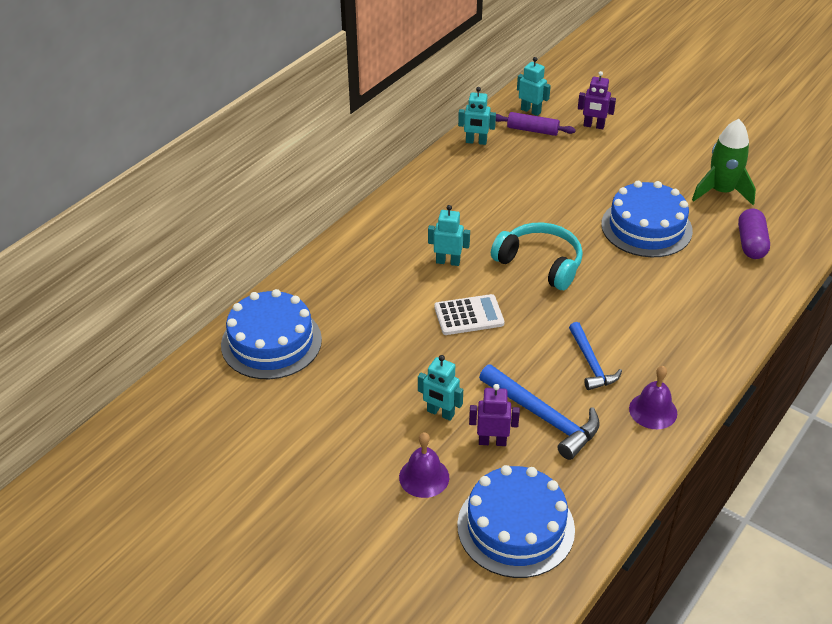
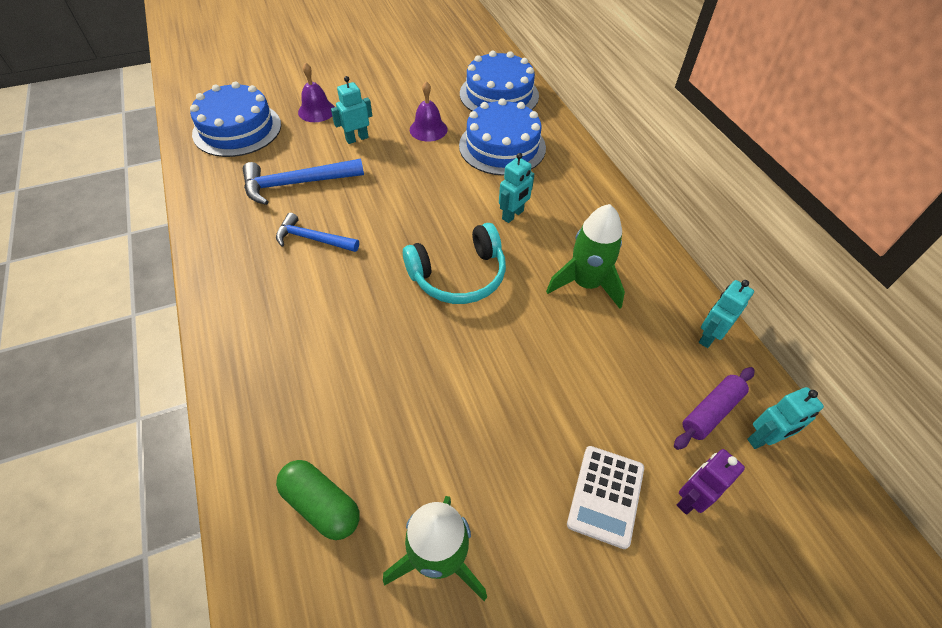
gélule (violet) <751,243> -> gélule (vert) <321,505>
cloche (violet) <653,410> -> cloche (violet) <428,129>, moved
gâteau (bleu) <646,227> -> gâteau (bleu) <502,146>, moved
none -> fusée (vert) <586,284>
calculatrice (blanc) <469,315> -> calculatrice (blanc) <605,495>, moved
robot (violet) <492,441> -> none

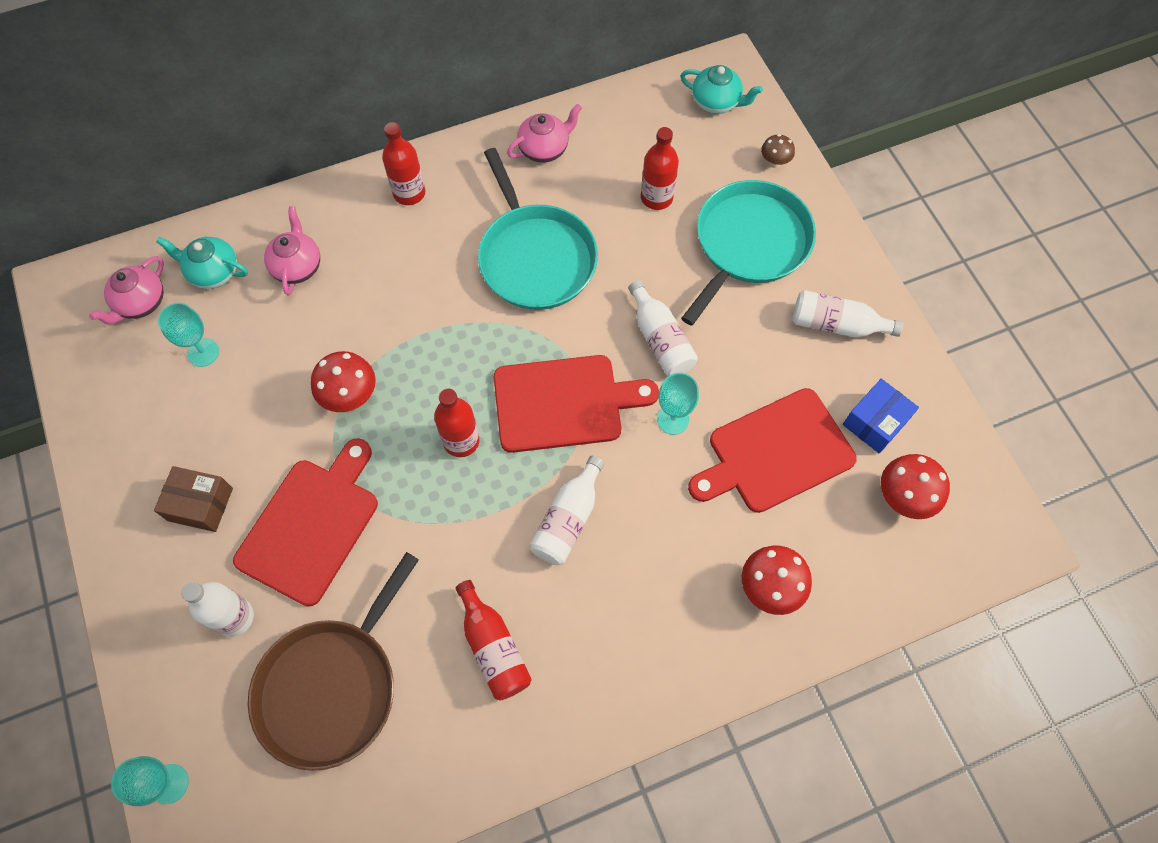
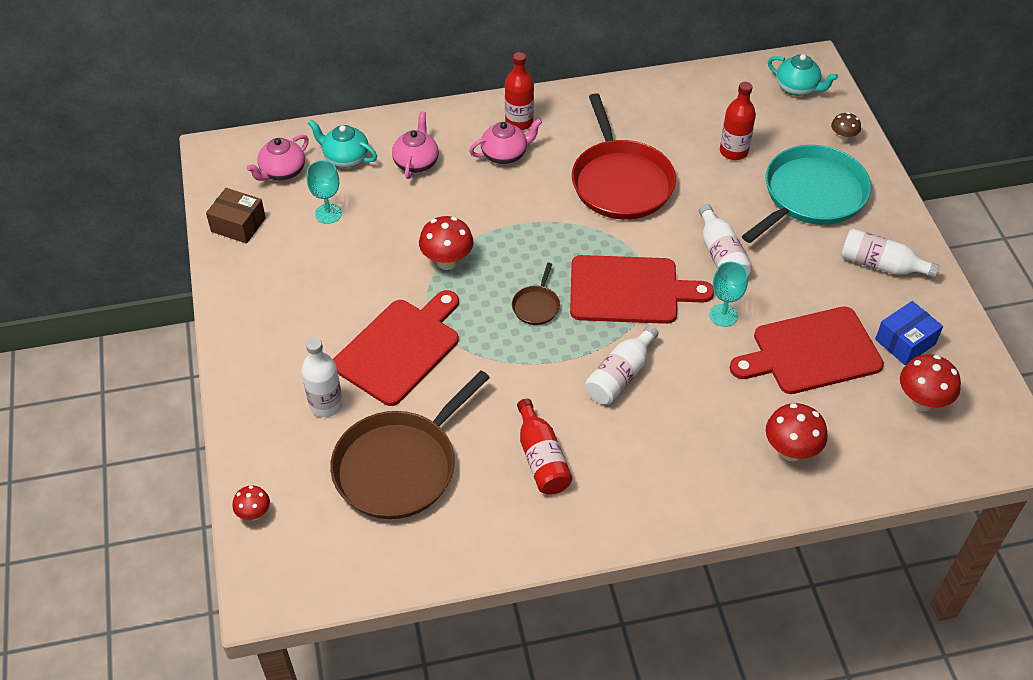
boîte (marron) <200,504> -> boîte (marron) <238,225>, moved
verre à pied (turquoise) <169,783> -> champignon (rouge) <254,514>
théière (rose) <544,149> -> théière (rose) <505,155>, moved
bouteille (rouge) <461,441> -> poêle (marron) <536,306>
poêle (turquoise) <535,257> -> poêle (rouge) <620,182>

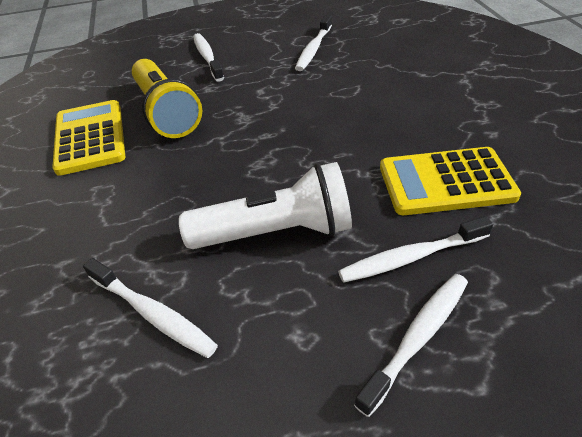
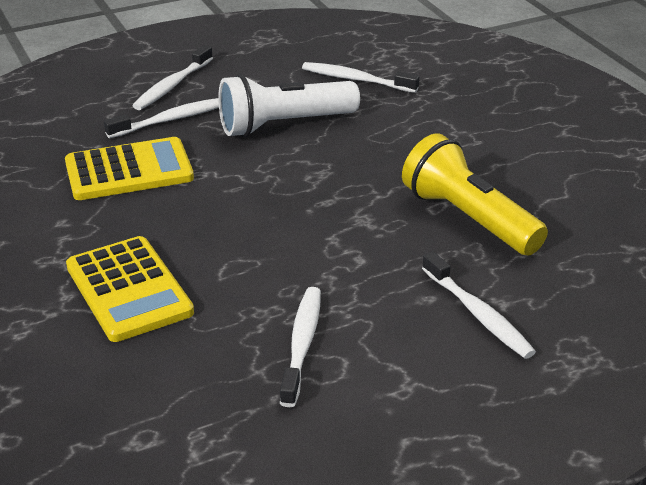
calculatrice (jaune) <90,138> -> calculatrice (jaune) <129,289>, moved

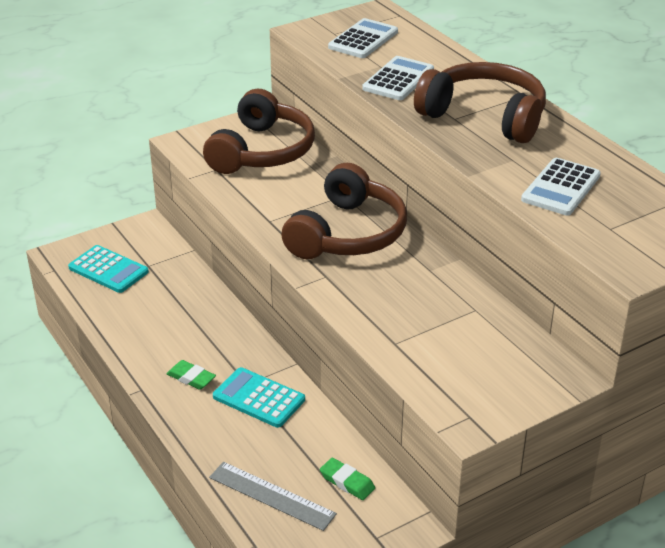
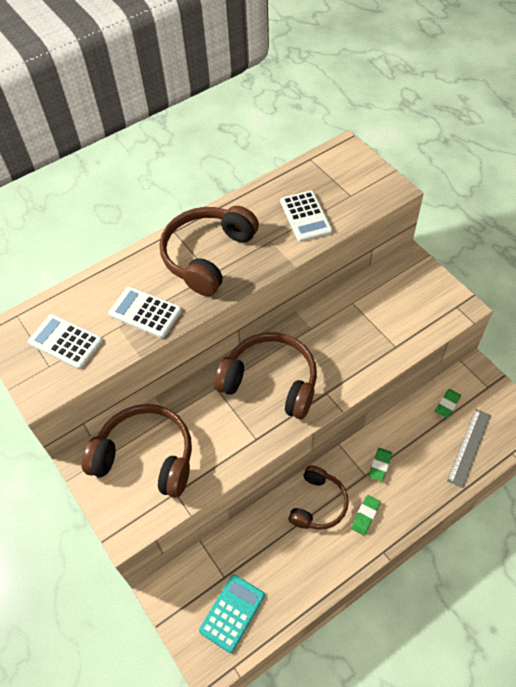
calculatrice (blanc) <561,188> -> calculatrice (blanc) <305,216>, 45 degrees clockwise
none -> casque audio (marron) <318,504>
calculatrice (turquoise) <258,398> -> gomme (vert) <380,465>

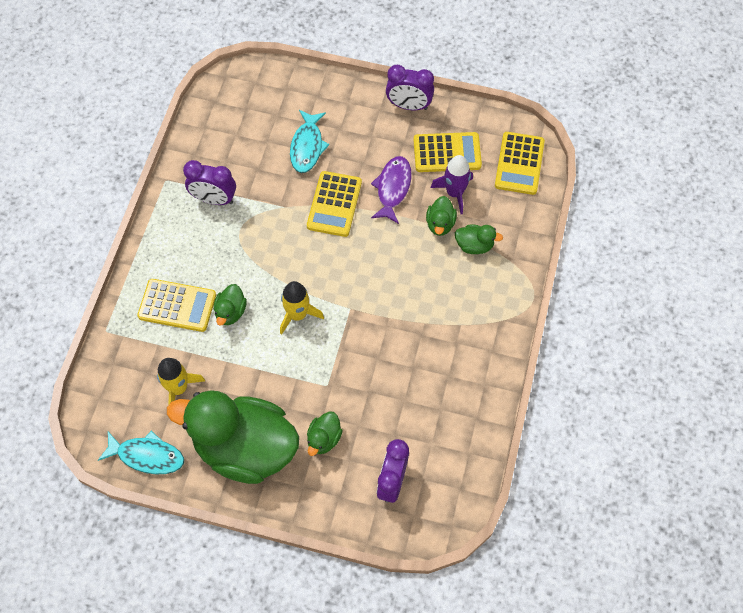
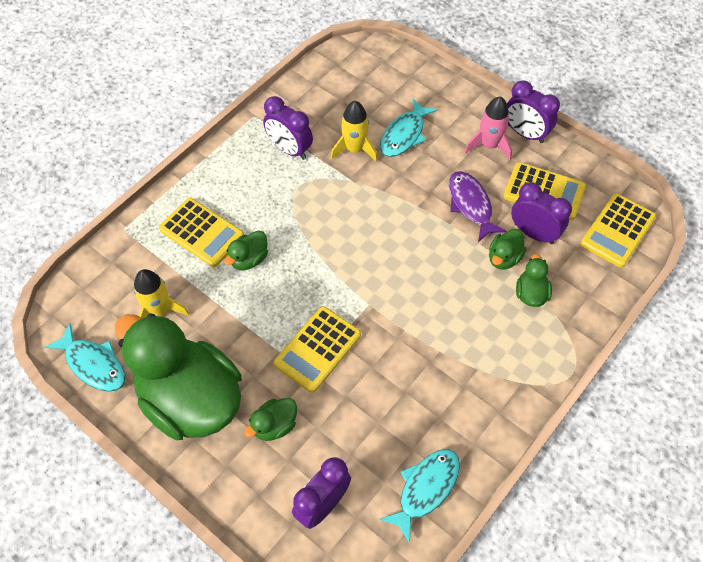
calculatrice (jaune) <334,204> -> calculatrice (jaune) <317,349>, moved
fusée (jaune) <298,315> -> fusée (jaune) <354,149>, moved
none -> poisson (turquoise) <425,489>
poisson (violet) <392,188> -> poisson (violet) <471,205>, 60 degrees counterclockwise
none -> fusée (rose) <489,145>
fusée (violet) <454,193> -> réveil (violet) <533,233>
canard (vert) <474,245> -> canard (vert) <531,294>, 120 degrees counterclockwise

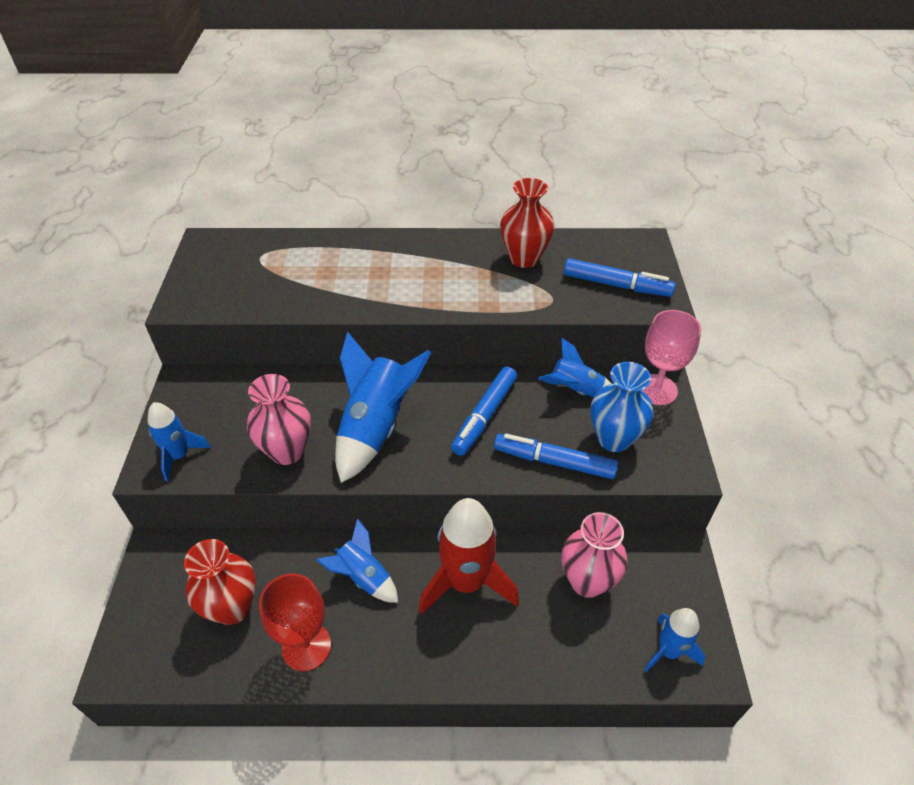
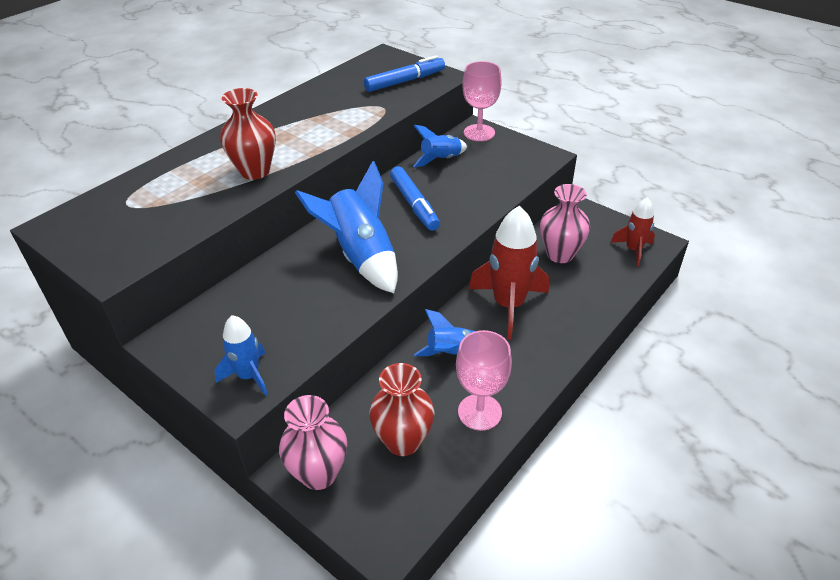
vase (rouge) <524,258> -> vase (rouge) <255,171>, moved
vase (rose) <287,451> -> vase (rose) <319,474>, moved
verre à pied (rouge) <306,646> -> verre à pied (rose) <479,412>
fusée (bleu) <669,651> -> fusée (rouge) <633,250>
feutre (bleu) <554,462> -> none
vase (bleu) <614,439> -> none

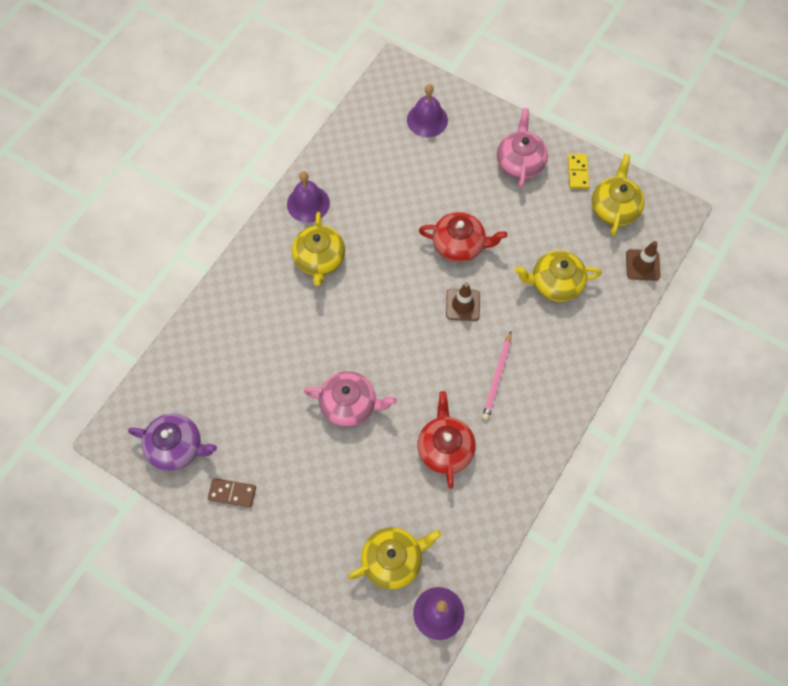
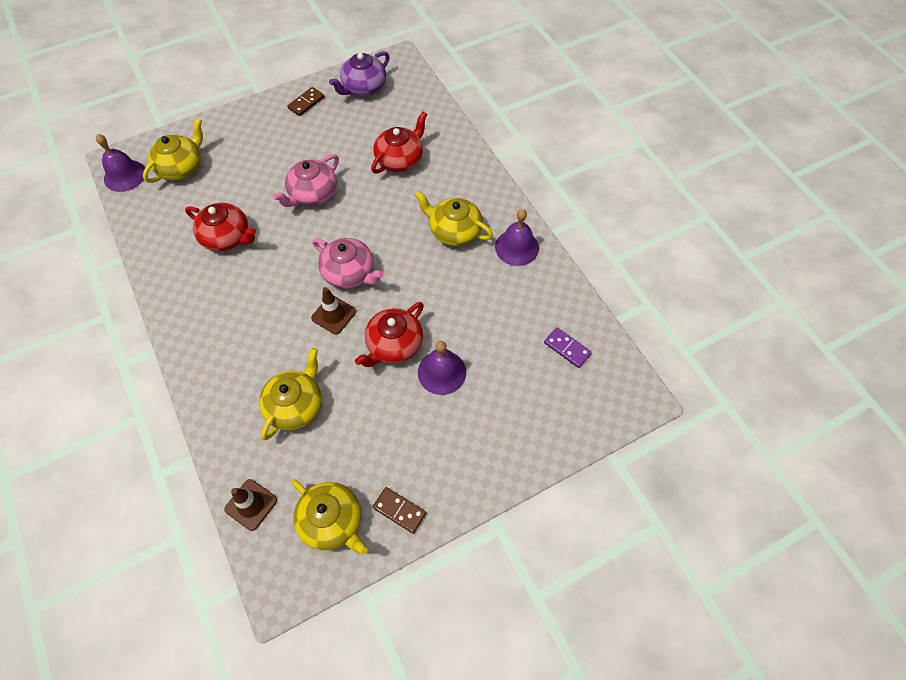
théière (jaune) <393,560> -> théière (jaune) <181,167>, 150 degrees counterclockwise
théière (rose) <520,162> -> théière (rose) <349,273>, moved
none -> théière (rouge) <400,159>
domino (jaune) <577,172> -> domino (marron) <399,510>
cloche (violet) <427,120> -> cloche (violet) <442,372>, moved
none -> domino (violet) <567,348>
crayon (rose) <497,377> -> none

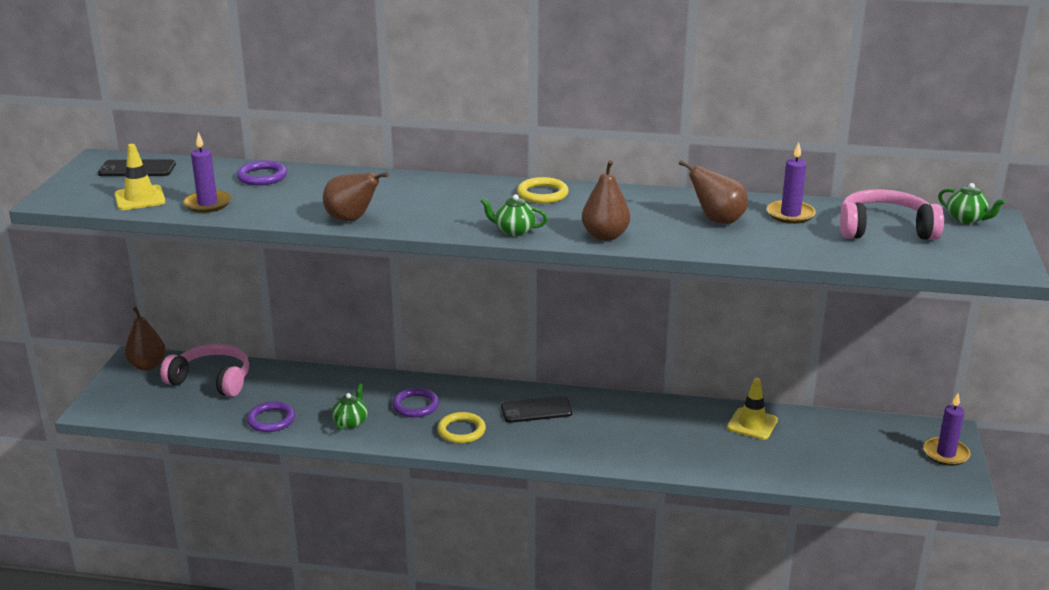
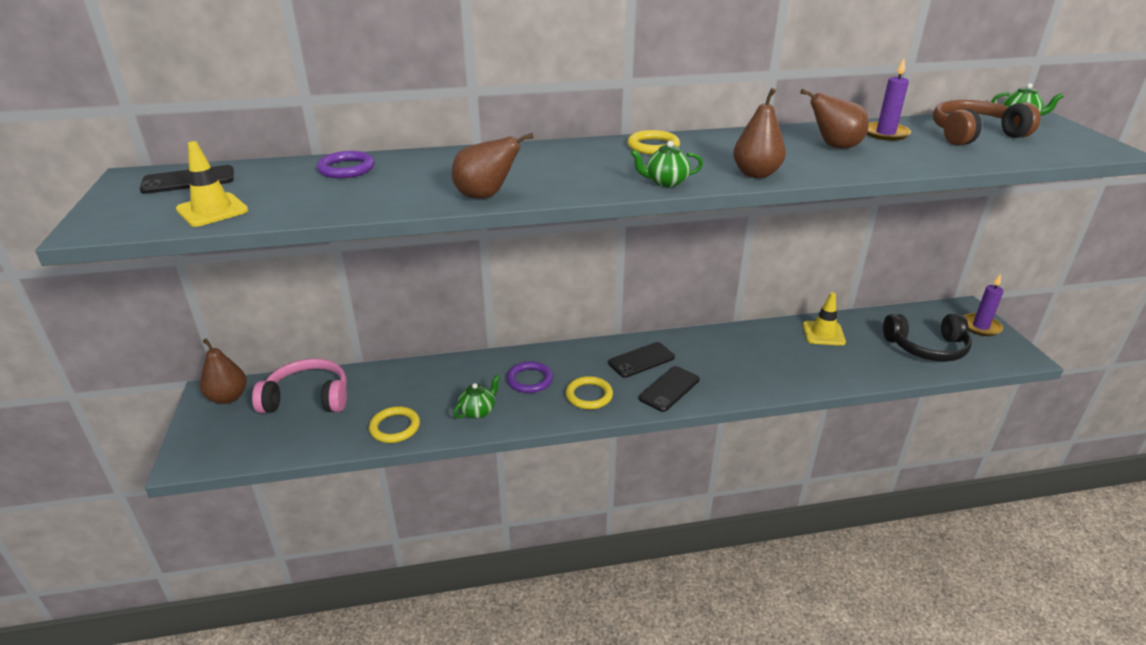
anneau (violet) <271,420> -> anneau (jaune) <395,427>
théière (vert) <351,422> -> théière (vert) <478,411>, 45 degrees clockwise
none -> téléphone (noir) <669,389>
none -> casque audio (noir) <927,347>
casque audio (rose) <885,229> -> casque audio (marron) <974,134>
bougie (violet) <207,204> -> none

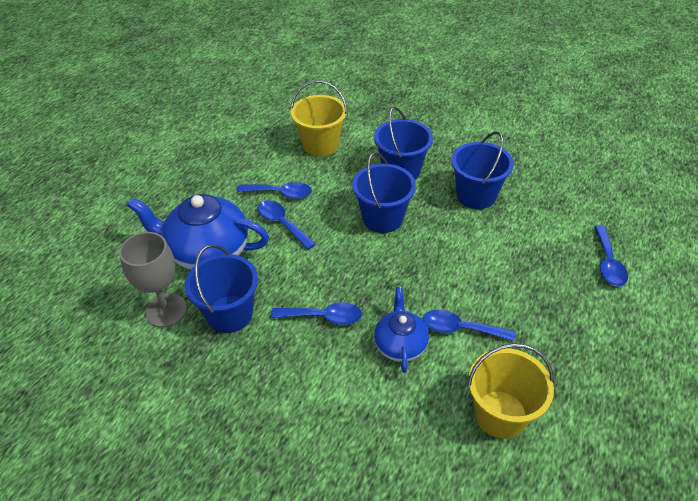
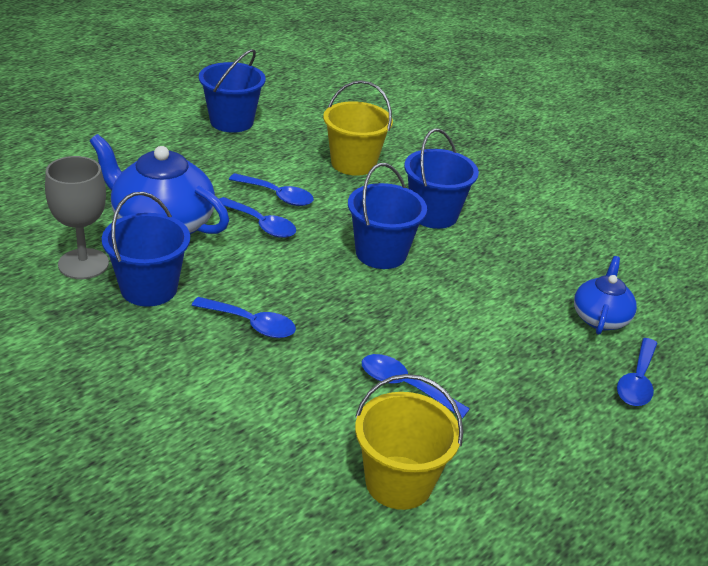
seau (bleu) <476,195> -> seau (bleu) <231,121>, moved
cuillère (bleu) <282,224> -> cuillère (bleu) <261,224>, 150 degrees clockwise
théière (bleu) <400,344> -> théière (bleu) <600,318>, moved

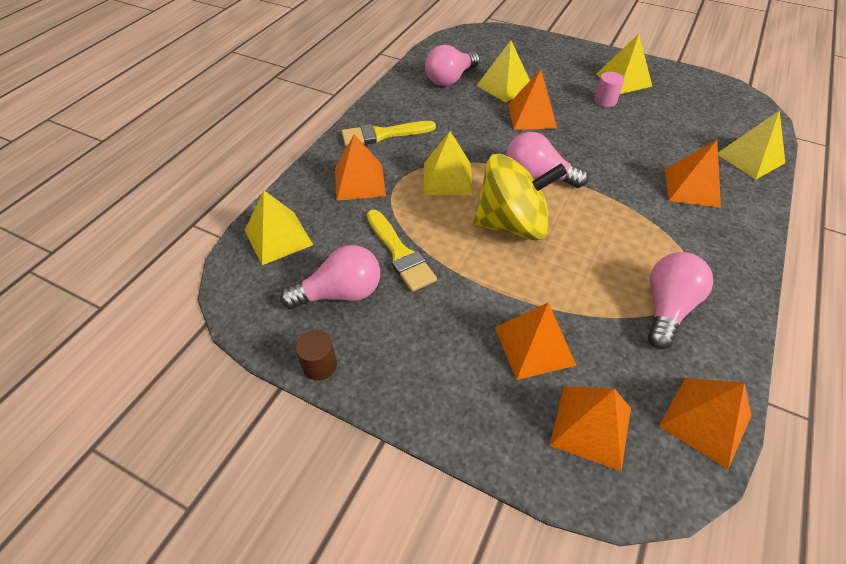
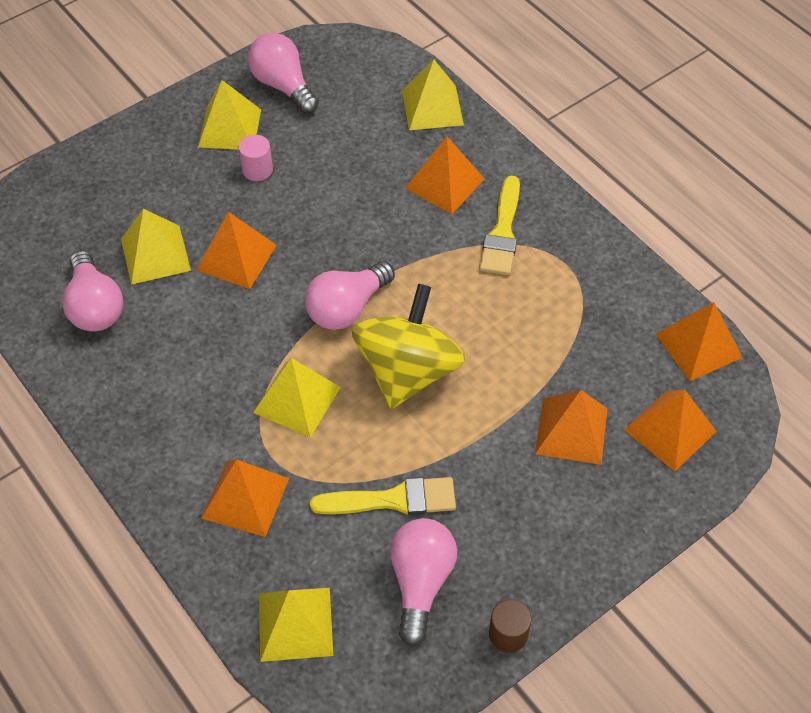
ampoule (rose) <667,308> -> ampoule (rose) <283,86>, moved
pinceau (jaune) <383,134> -> pinceau (jaune) <502,232>, moved

